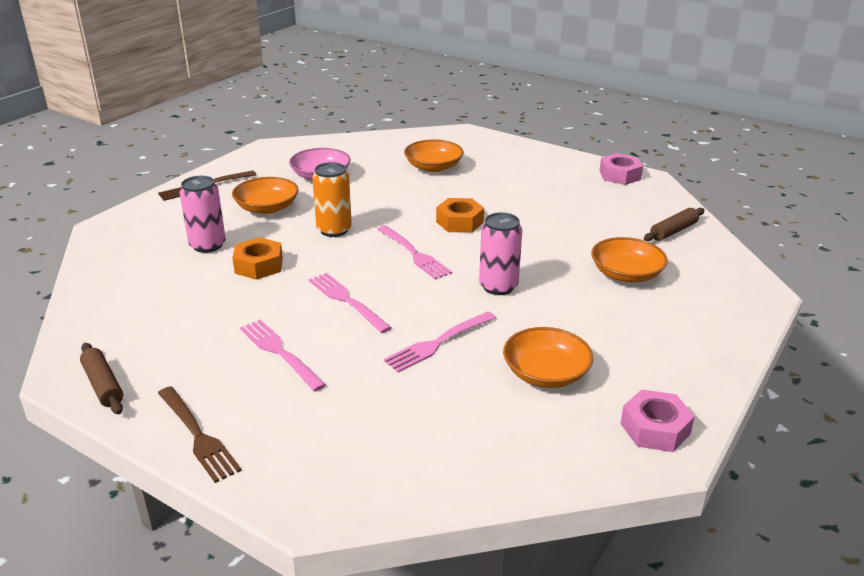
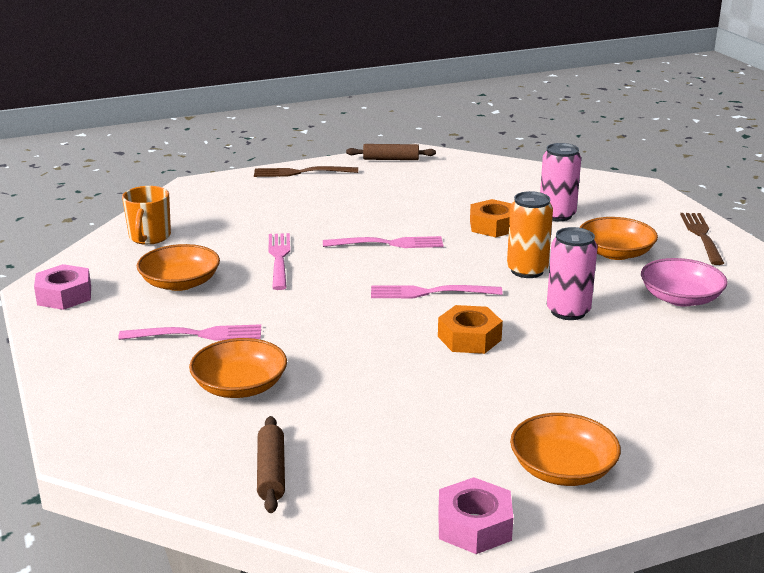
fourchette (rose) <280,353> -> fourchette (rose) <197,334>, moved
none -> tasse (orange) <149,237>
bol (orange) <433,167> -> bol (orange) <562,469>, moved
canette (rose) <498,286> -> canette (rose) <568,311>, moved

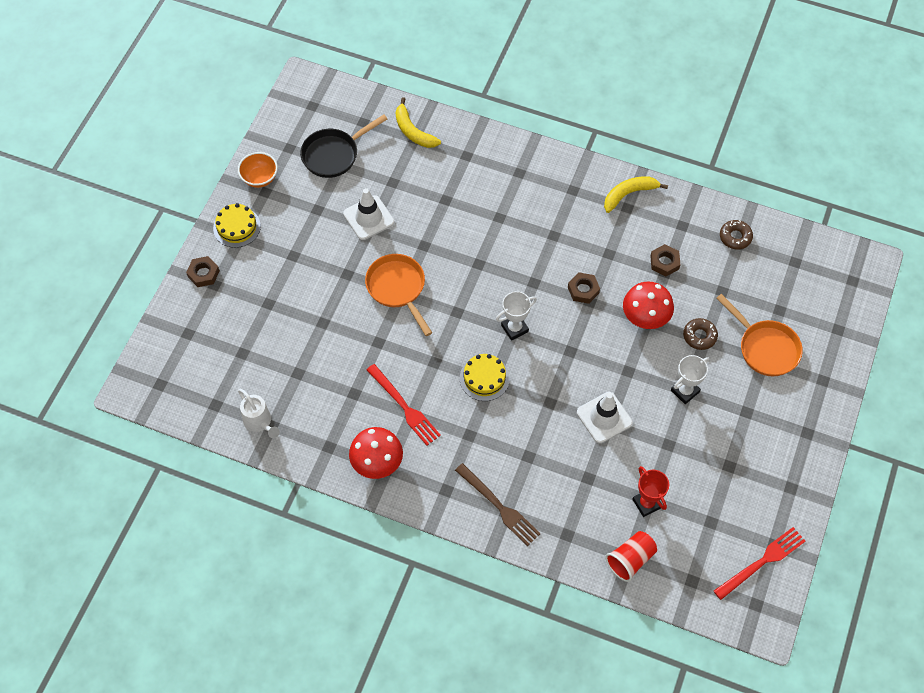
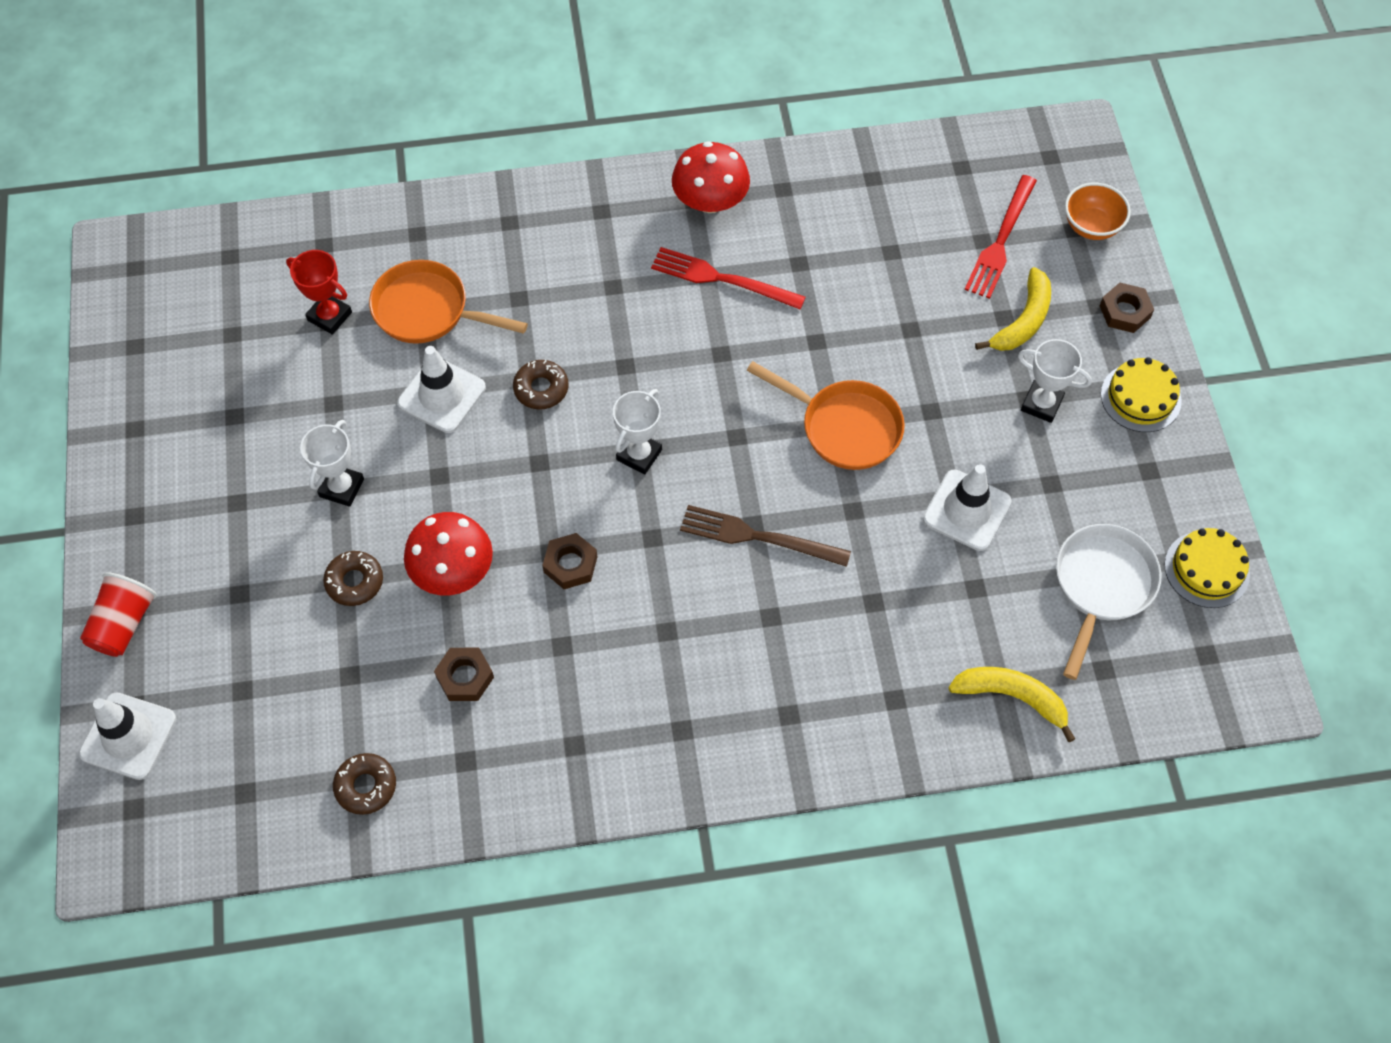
none -> cône de chantier (blanc) <128,736>
gobelet (rouge) <630,560> -> gobelet (rouge) <124,624>, moved
poêle (orange) <765,348> -> poêle (orange) <428,311>, moved
none -> beignet (marron) <541,389>
fourchette (marron) <499,506> -> fourchette (marron) <758,537>, moved
fourchette (rouge) <761,562> -> fourchette (rouge) <1001,240>, moved
banane (jaune) <629,194> -> banane (jaune) <1023,321>, moved
none -> trophée (blanc) <1041,404>
poêle (noir) <334,154> -> poêle (blanc) <1101,586>
bol (orange) <260,178> -> bol (orange) <1091,226>, moved
gâteau (jaune) <484,378> -> gâteau (jaune) <1207,569>, moved
arrosoir (blanc) <259,422> -> none

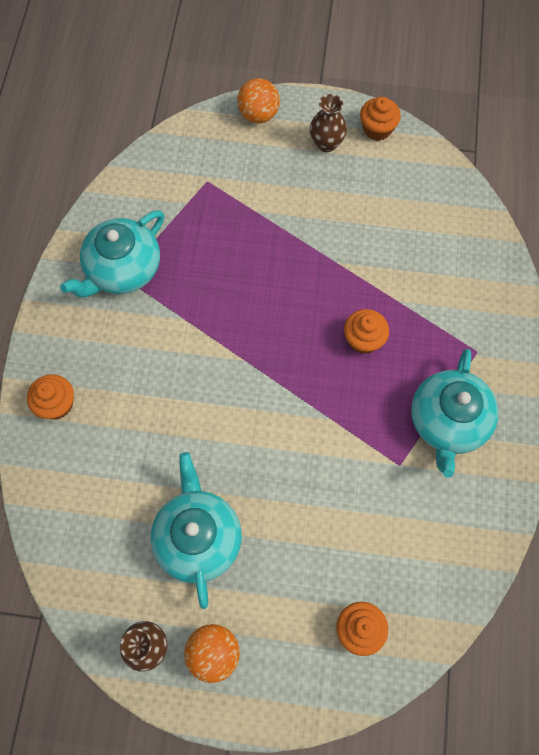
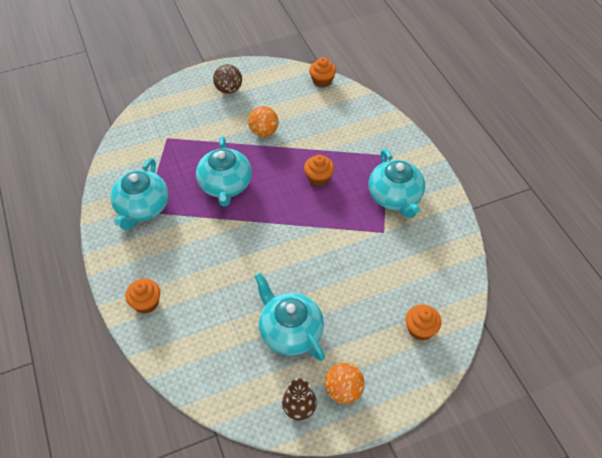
none -> théière (turquoise) <225,185>
vase (marron) <326,144> -> balle (marron) <228,89>
balle (orange) <258,115> -> balle (orange) <264,132>, moved
muffin (orange) <377,129> -> muffin (orange) <322,81>, moved

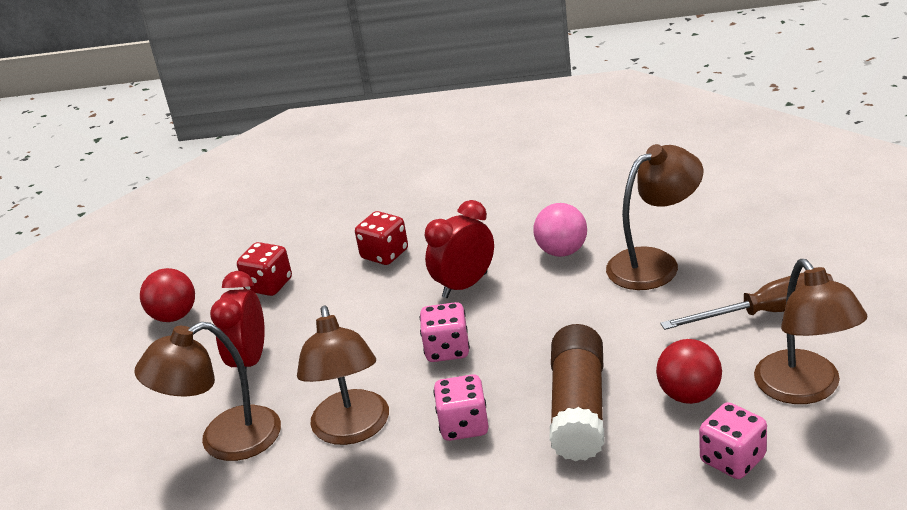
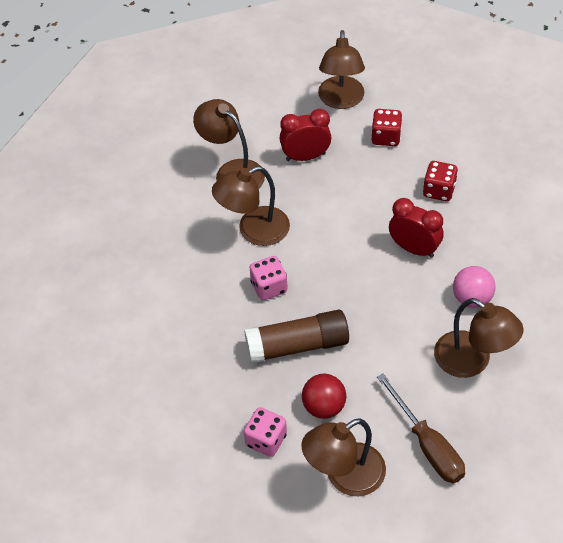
balle (rouge) <174,316> -> lampe (marron) <341,100>
dé (rose) <447,350> -> none

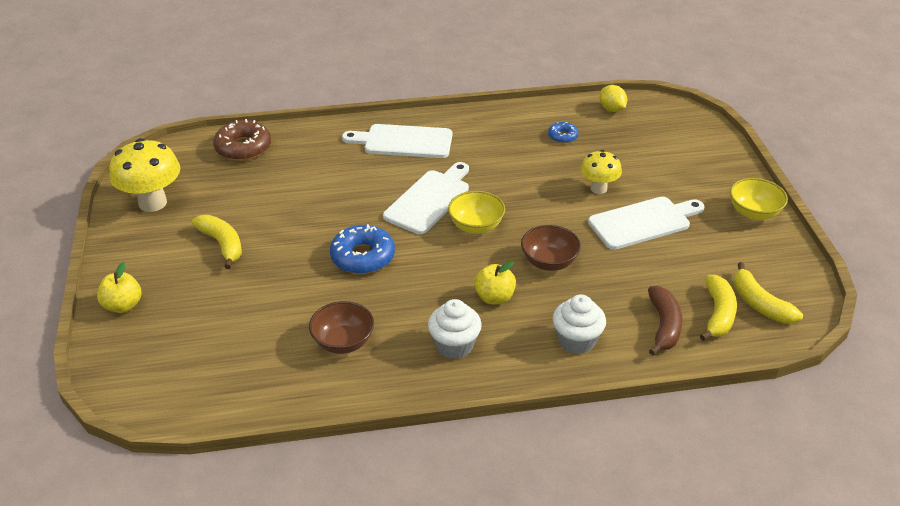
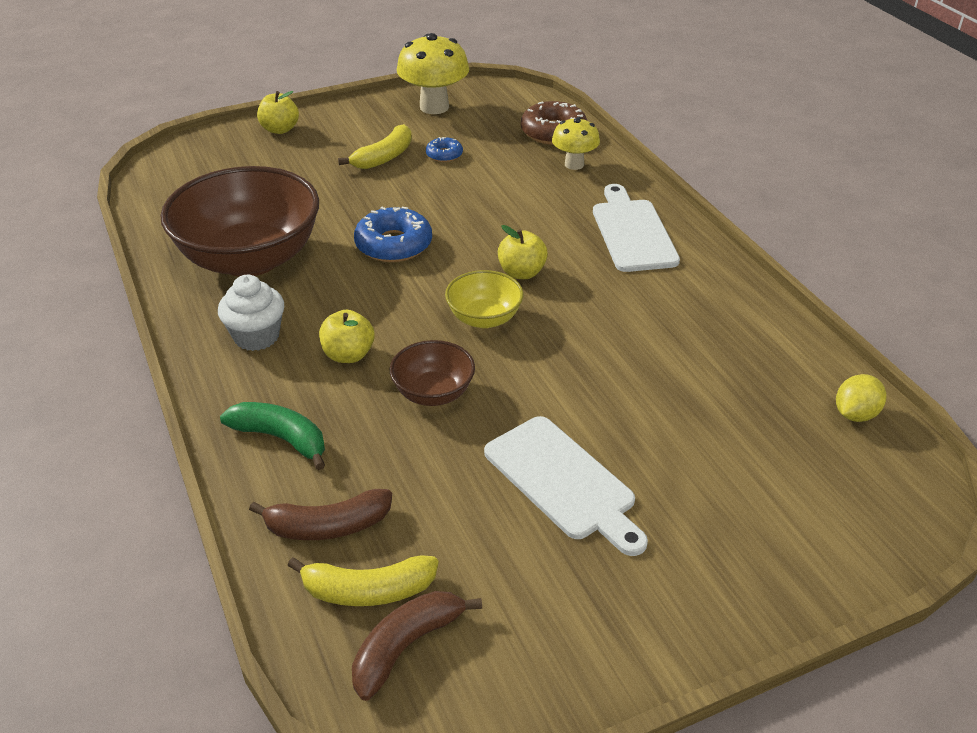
bol (marron) <343,342> -> bol (marron) <250,259>, x2.10
muffin (blanc) <576,341> -> banane (vert) <281,438>
banane (jaune) <759,304> -> banane (marron) <406,646>
beignet (bleu) <562,136> -> beignet (bleu) <444,155>, moved
planche à découper (blanc) <429,199> -> pomme (jaune) <521,273>
champignon (jaune) <598,188> -> champignon (jaune) <574,164>, moved
bol (jaune) <754,213> -> none

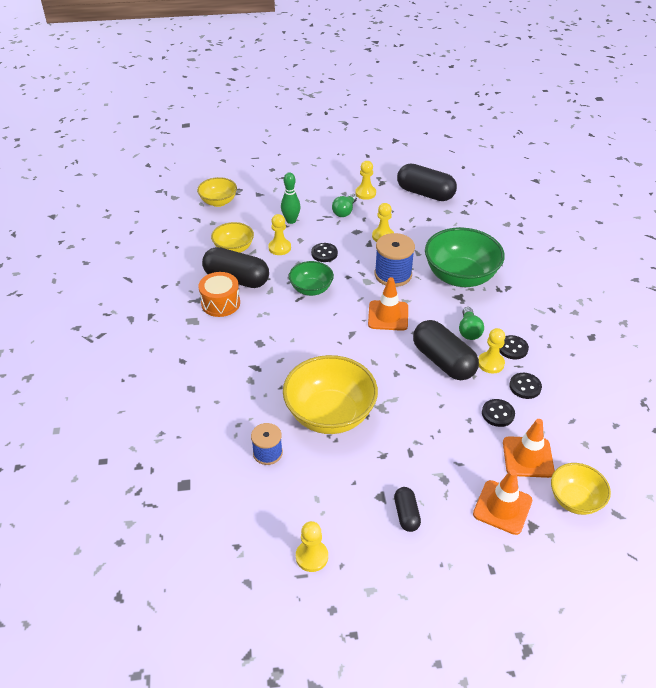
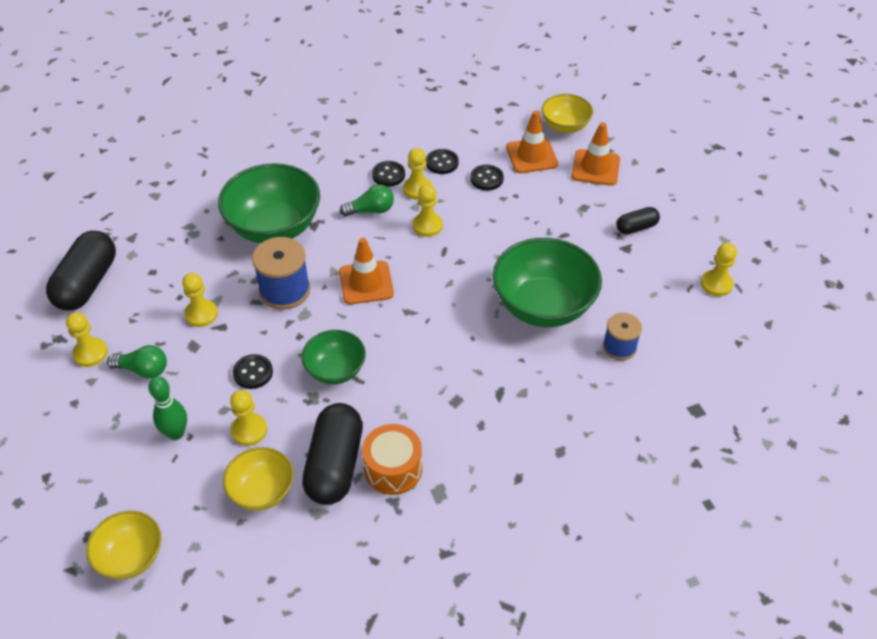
gélule (noir) <443,361> -> pion (jaune) <427,226>
bol (jaune) <330,414> -> bol (vert) <543,306>

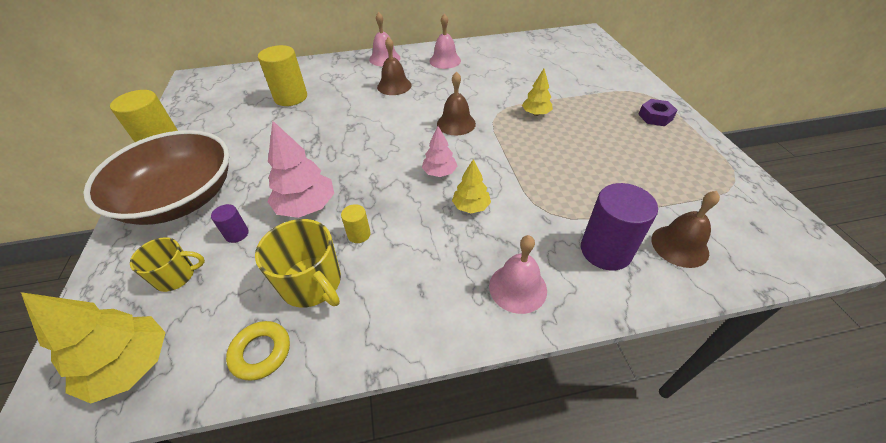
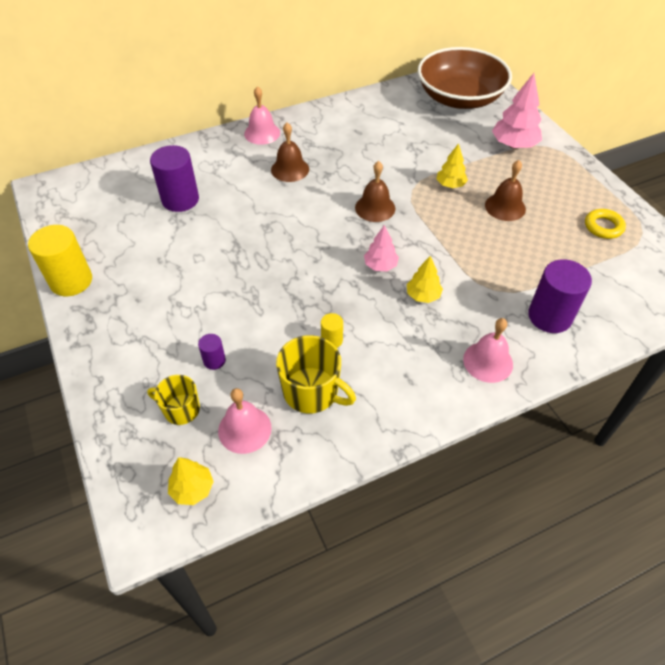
tasse (jaune) <176,276> -> tasse (jaune) <180,409>, 135 degrees counterclockwise
cylindre (jaune) <291,97> -> cylindre (violet) <180,199>
arbre (jaune) <131,366> -> arbre (jaune) <192,489>, x0.60
cloche (rose) <445,61> -> cloche (rose) <244,429>, moved
bol (marron) <180,198> -> bol (marron) <459,98>, moved
cloche (marron) <679,246> -> cloche (marron) <505,207>, moved
arbre (rose) <307,206> -> arbre (rose) <514,145>, moved
anneau (jaune) <261,352> -> anneau (jaune) <603,227>, moved
écrou (violet) <655,117> -> none

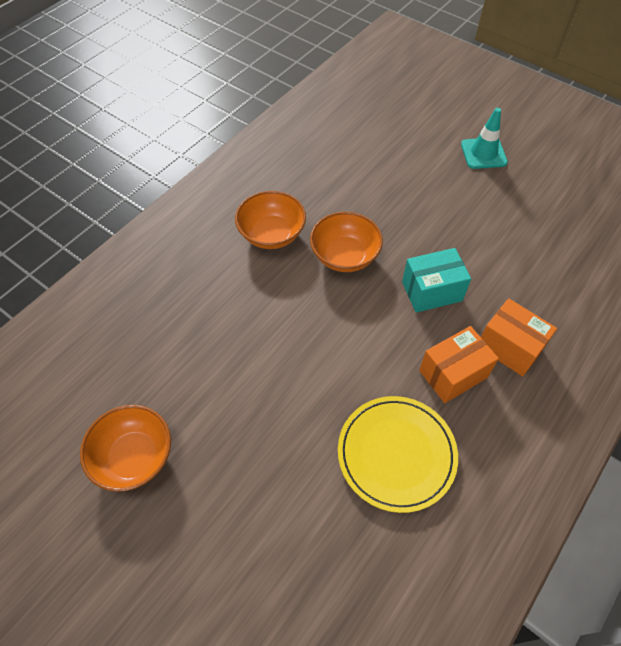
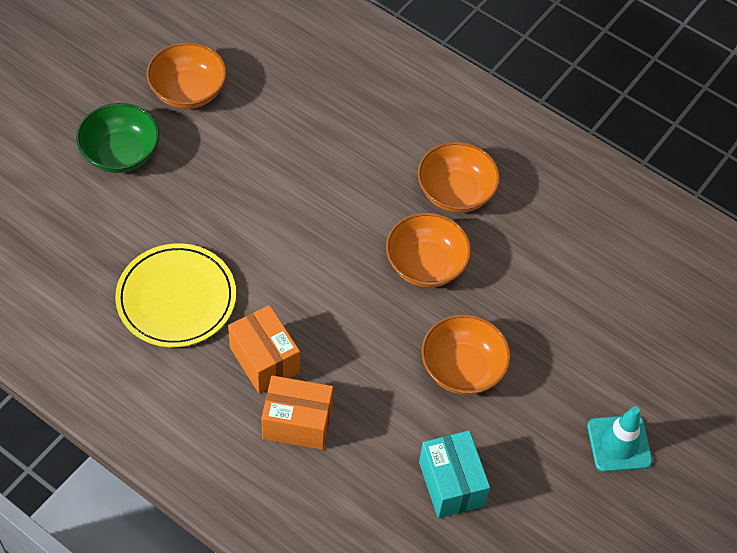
none -> bol (vert) <121,153>
boîte (orange) <509,347> -> boîte (orange) <297,423>, 60 degrees clockwise
boîte (turquoise) <431,291> -> boîte (turquoise) <451,484>, moved
none -> bol (orange) <462,368>

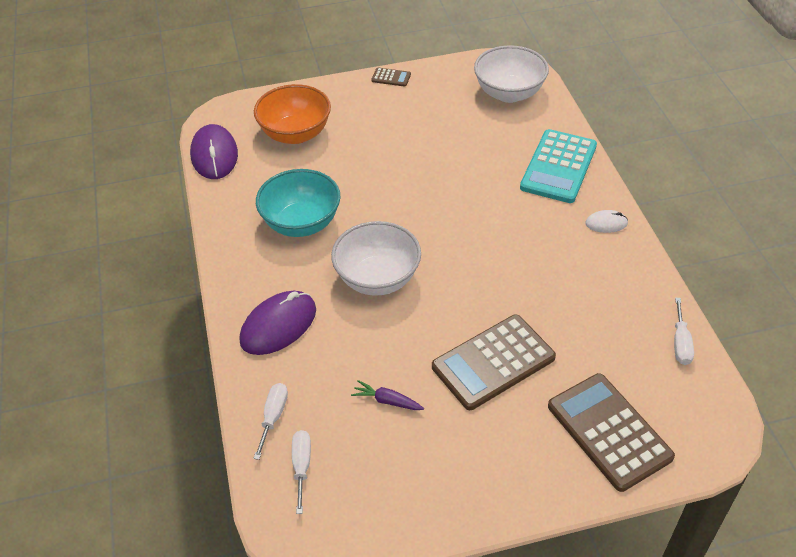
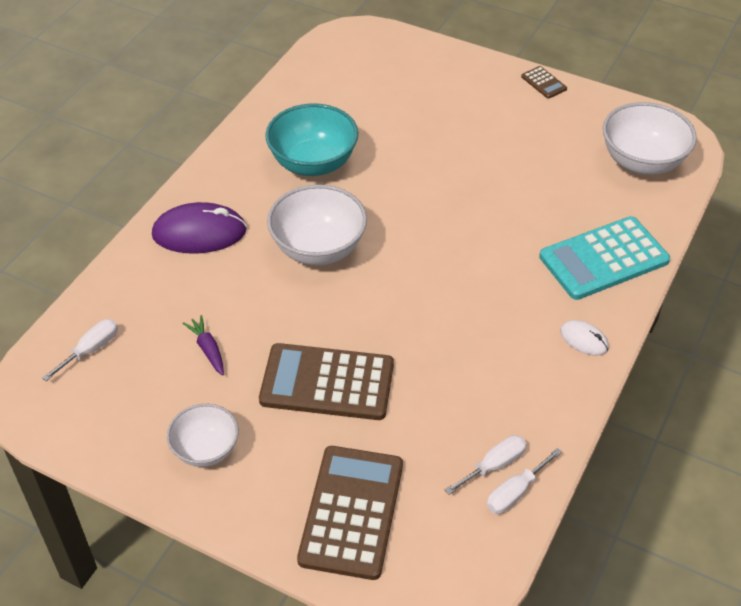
none -> bol (blanc) <206,449>
tournevis (blanc) <273,417> -> tournevis (blanc) <494,465>, moved
souris (violet) <214,155> -> none
bol (orange) <295,134> -> none

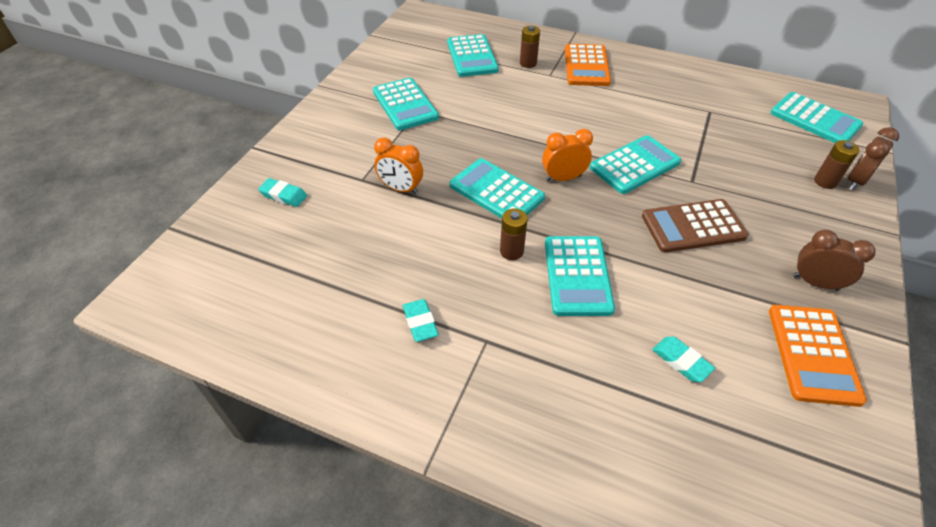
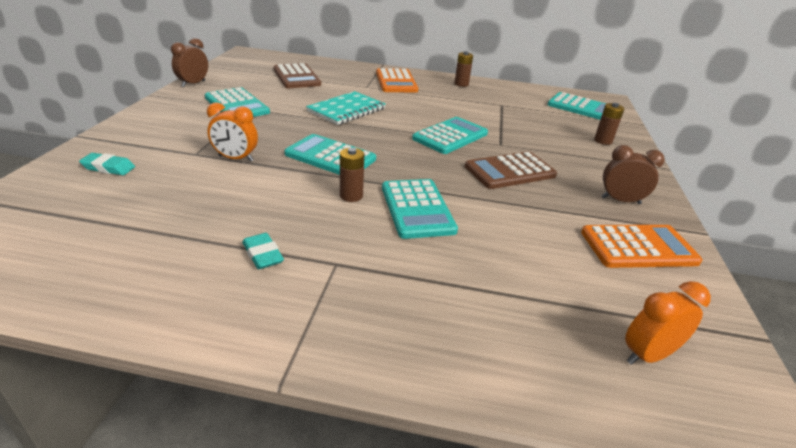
réveil (marron) <856,181> -> réveil (marron) <193,84>, moved
calculatrice (turquoise) <472,56> -> calculatrice (marron) <296,77>
none -> carnet (turquoise) <346,110>
pile (marron) <528,63> -> pile (marron) <461,84>, moved
calculatrice (orange) <813,354> -> calculatrice (orange) <638,247>, 90 degrees counterclockwise
réveil (orange) <563,178> -> réveil (orange) <647,355>, moved
gomme (turquoise) <681,361> -> none

